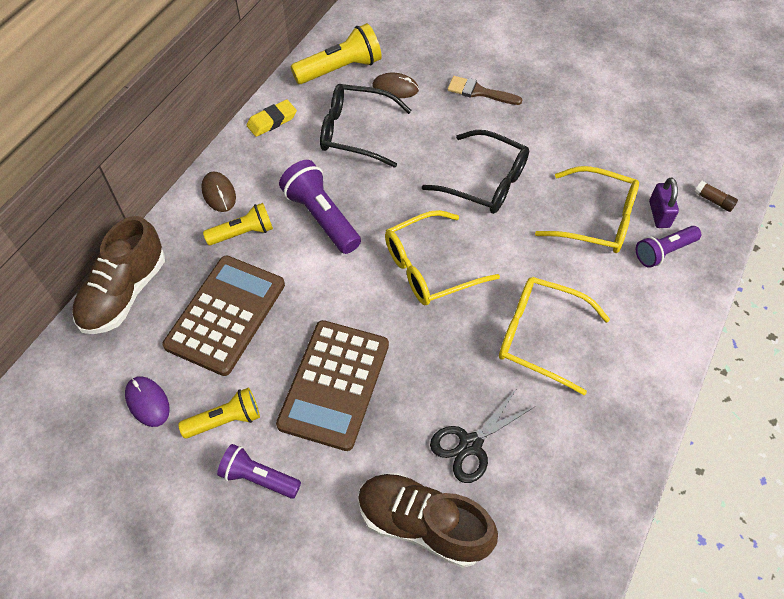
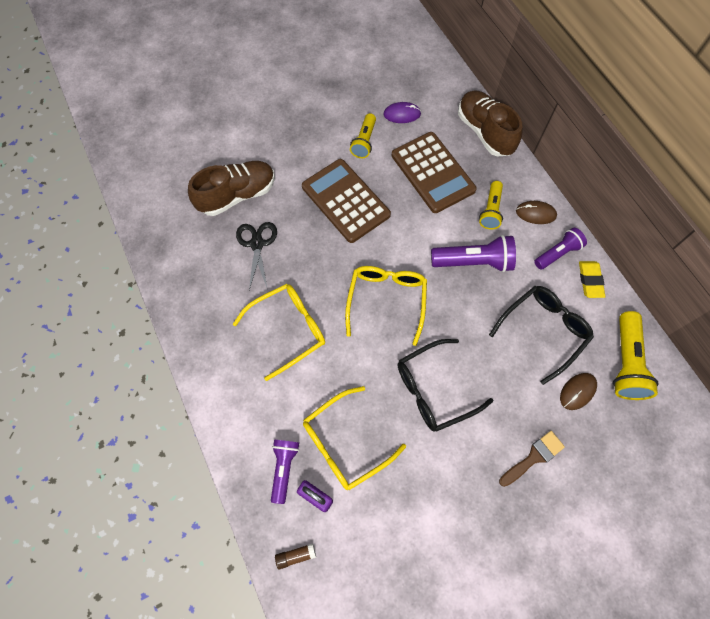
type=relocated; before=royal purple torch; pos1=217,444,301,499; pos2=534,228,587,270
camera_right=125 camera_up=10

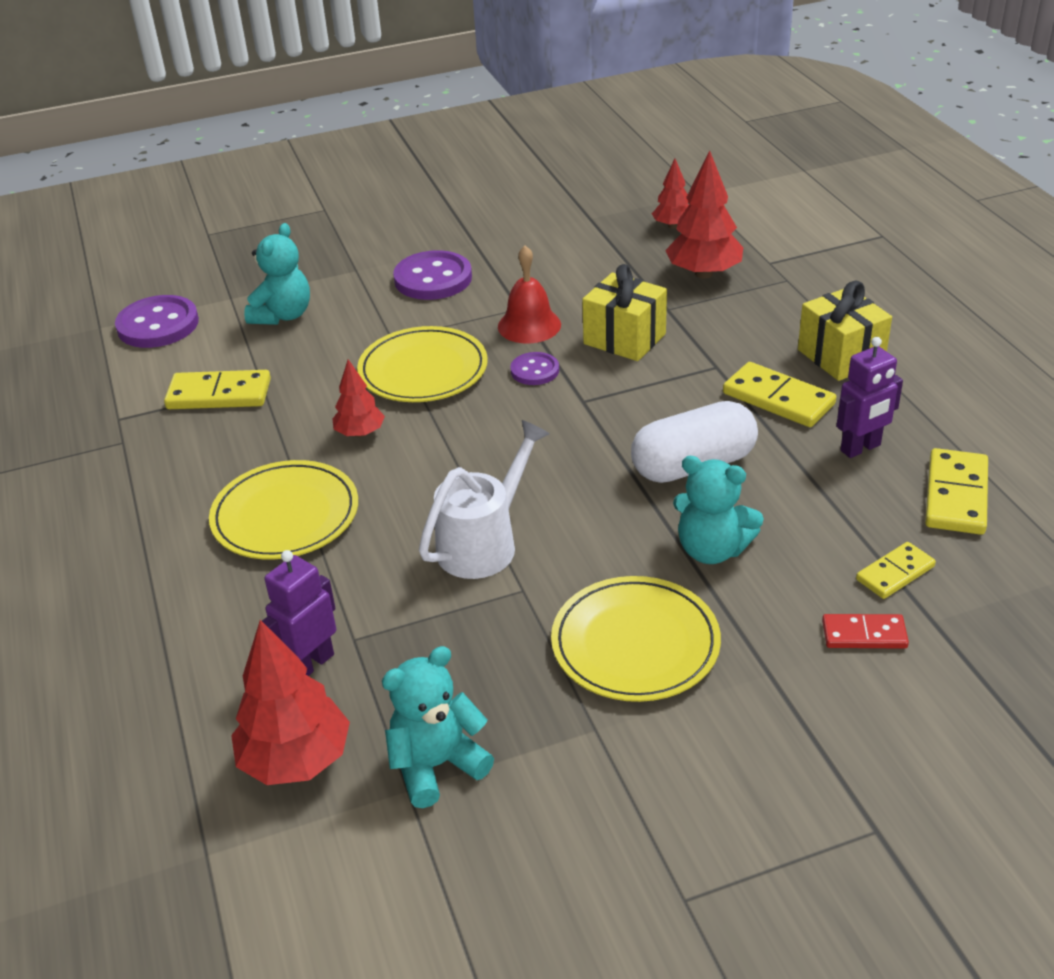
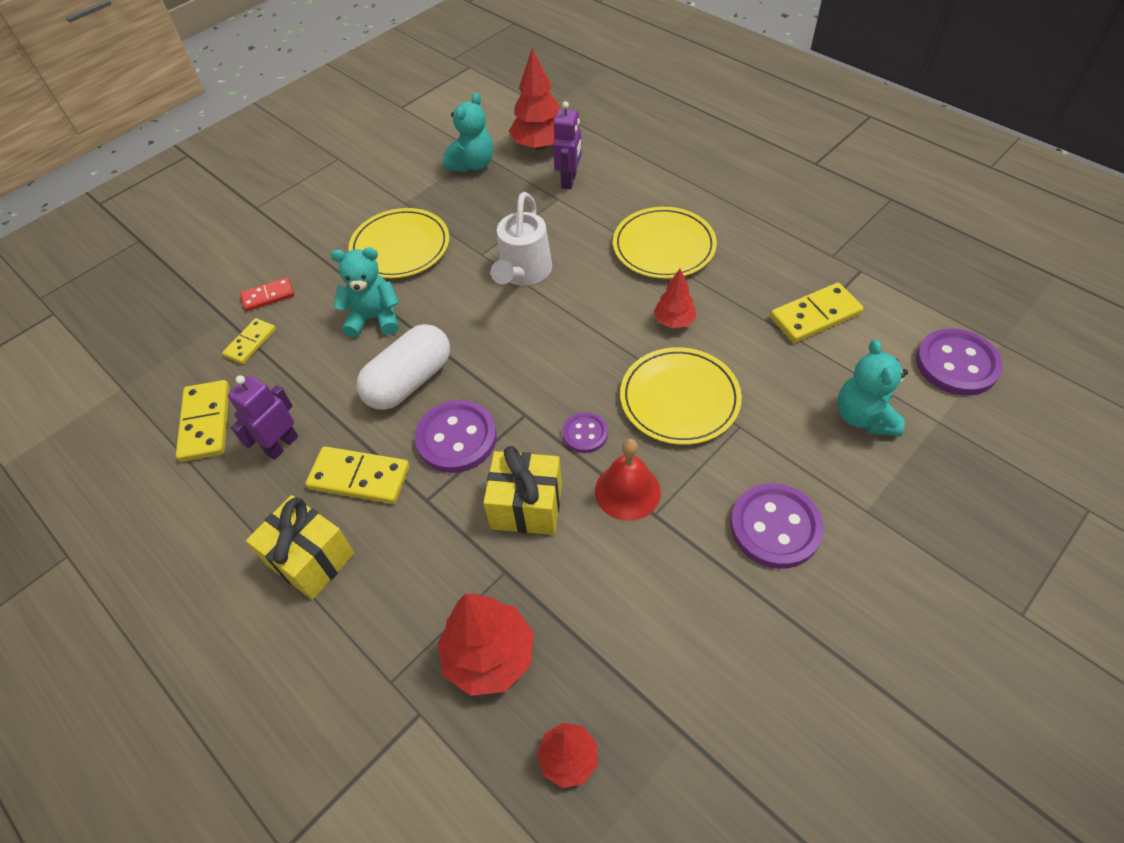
type=appeared; after=royal purple shirt button; pos2=415,400,497,473
camera_right=155 camera_up=15

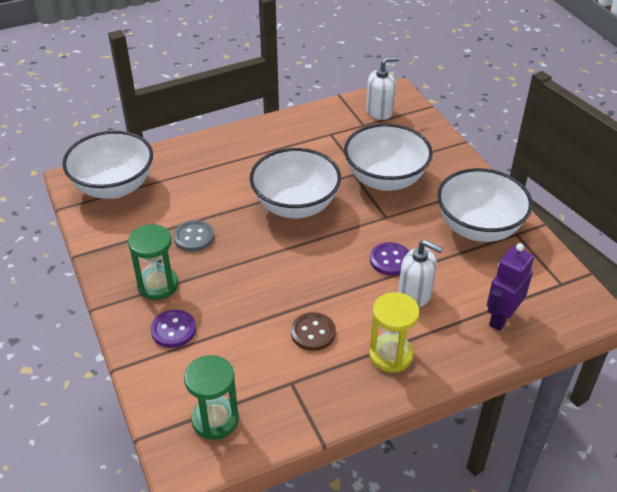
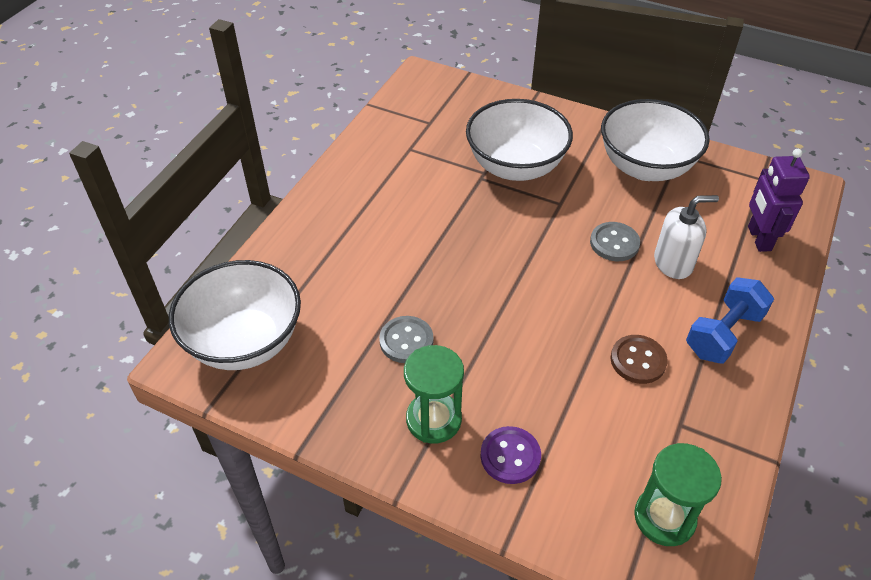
type=missing; before=snow-white soap pump; pos1=366,57,399,120
type=missing; before=snow-white bowl; pos1=250,148,341,218
type=colour; before=royal purple shirt button; after=grey shirt button; pos1=370,242,409,275; pos2=590,222,640,261
type=exchanged; before=golden sand timer; after=blue hand weight; pos1=369,292,420,373; pos2=686,277,774,364
camera_right=-40 camera_up=5

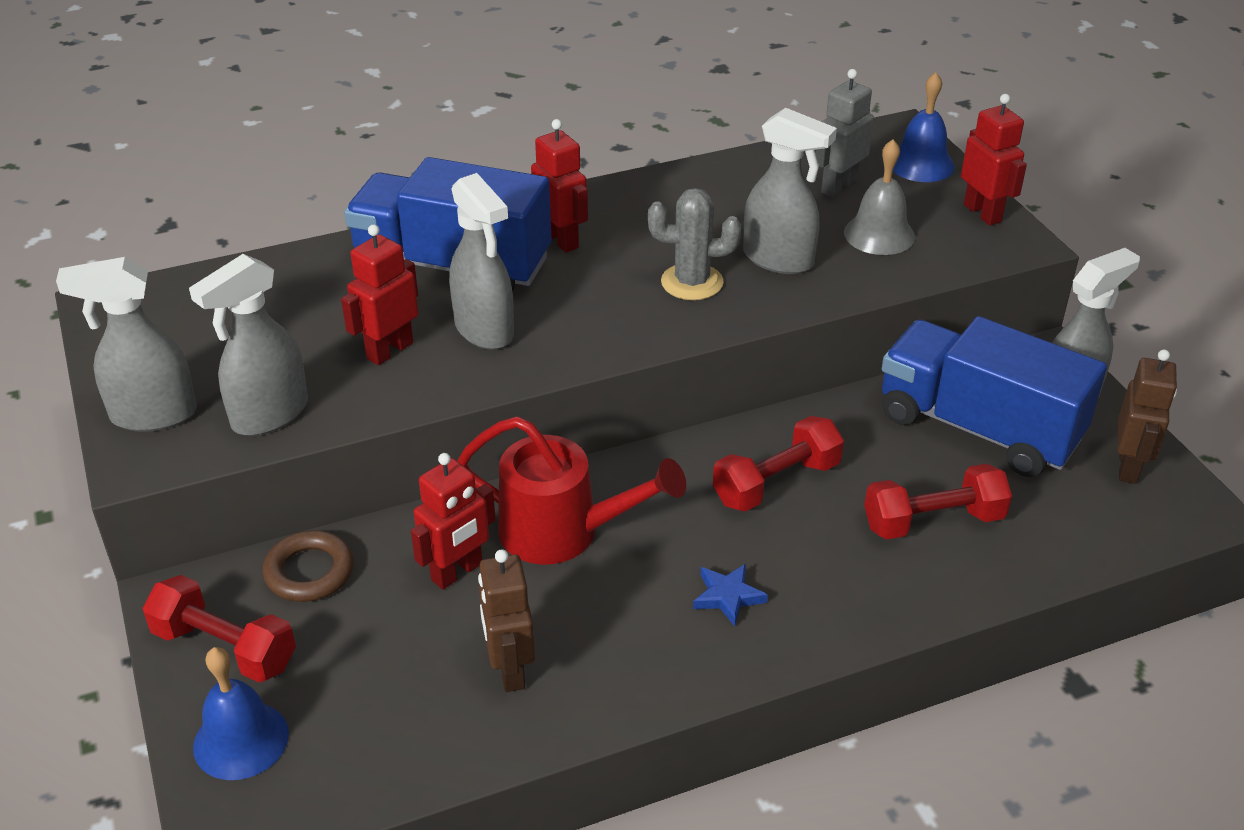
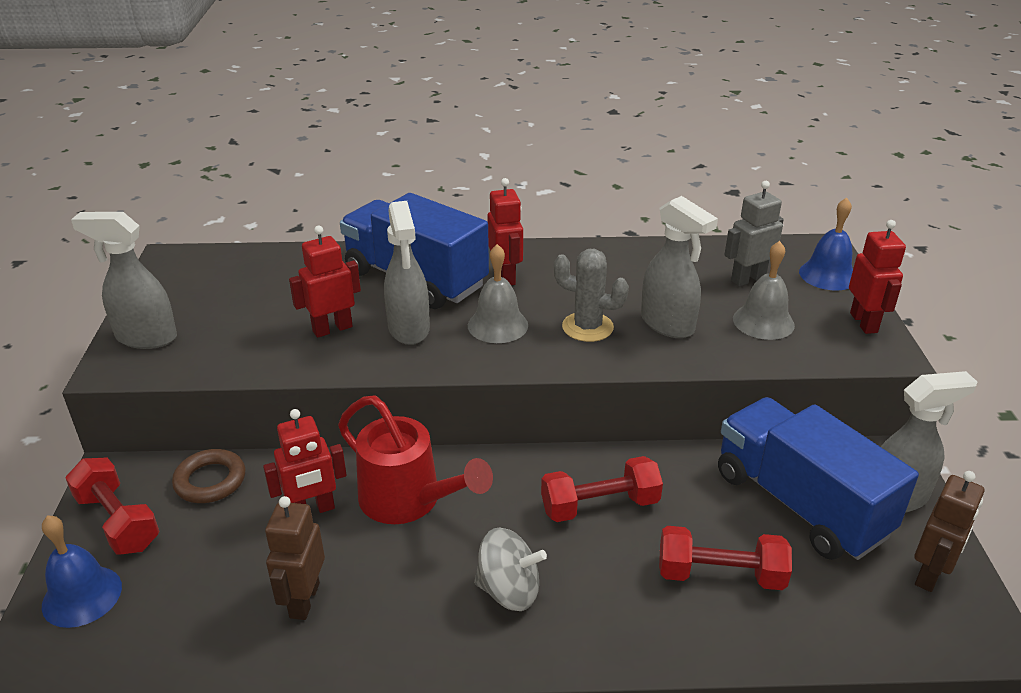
type=missing; before=grey spray cleaner; pos1=189,254,308,436
type=exchanged; before=blue star; after=grey whirligig; pos1=693,564,768,627; pos2=474,527,547,611
type=appeared; after=grey hand bell; pos2=468,244,528,343
camera_right=20 camera_up=-5

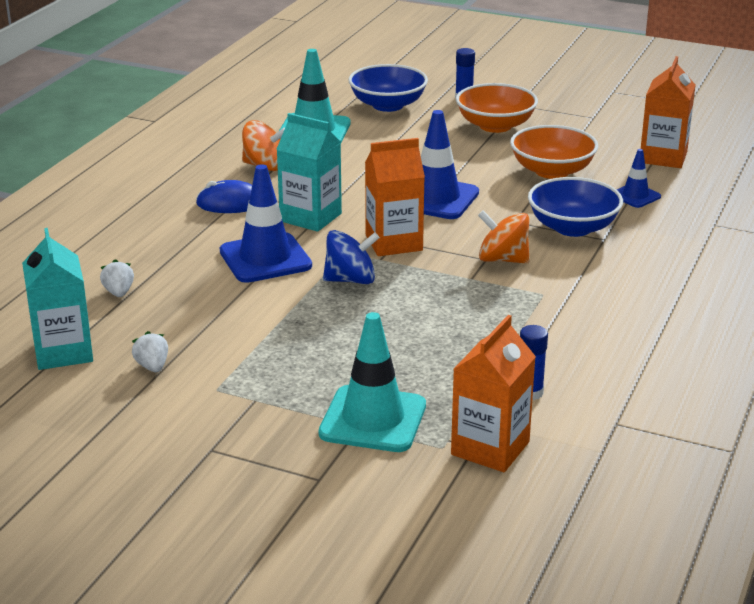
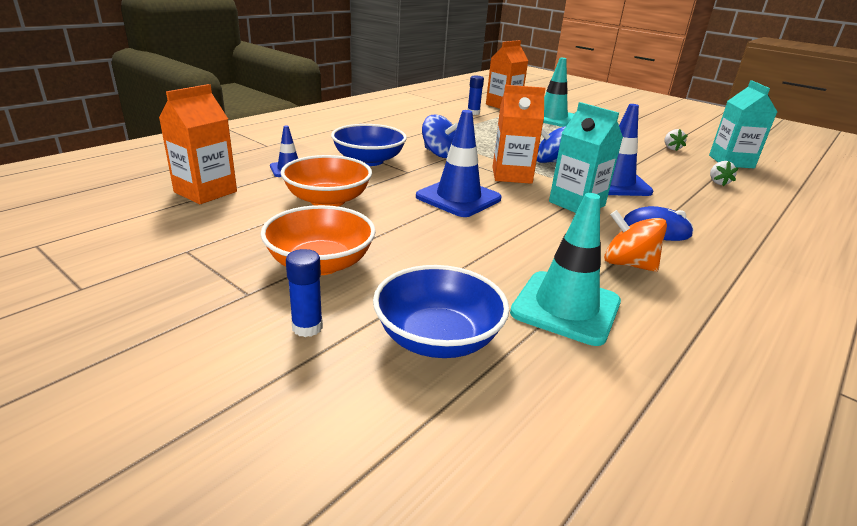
type=colour; before=orange-coloured whirligig; after=blue whirligig; pos1=478,211,529,264; pos2=422,115,458,158
camera_right=-165 camera_up=0

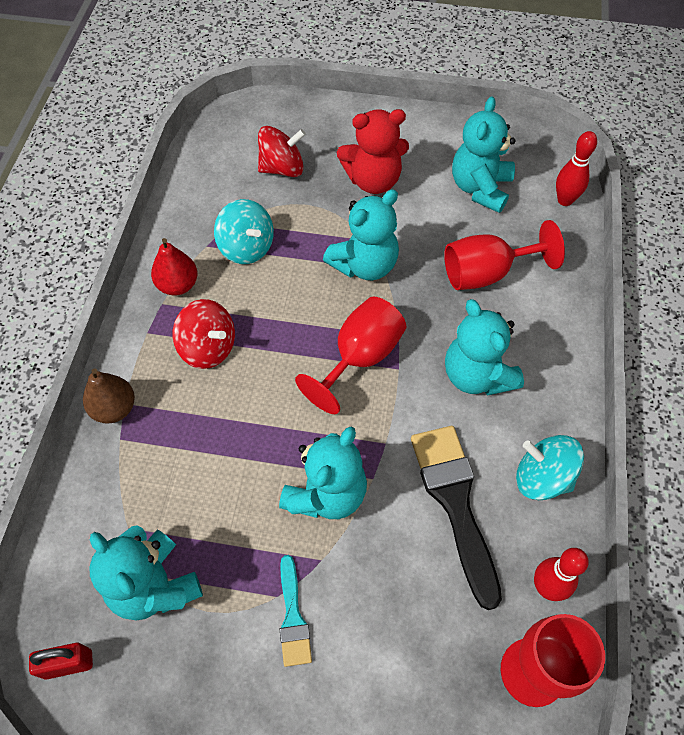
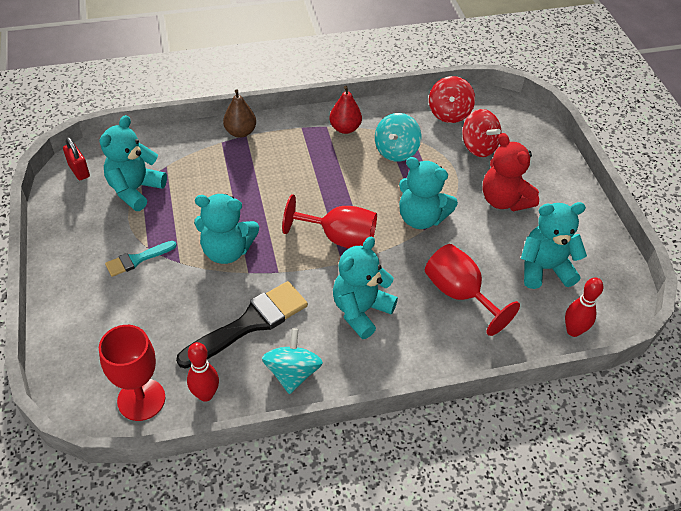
type=relocated; before=red whirligig; pos1=173,299,235,369; pos2=429,76,475,123
camera_right=65 camera_up=-10

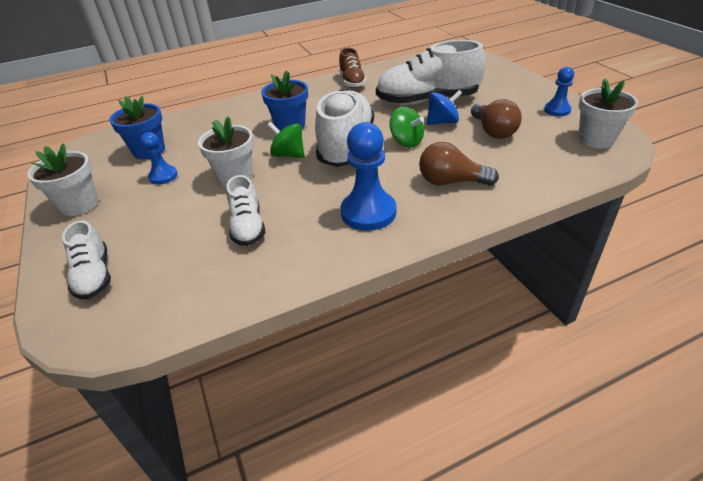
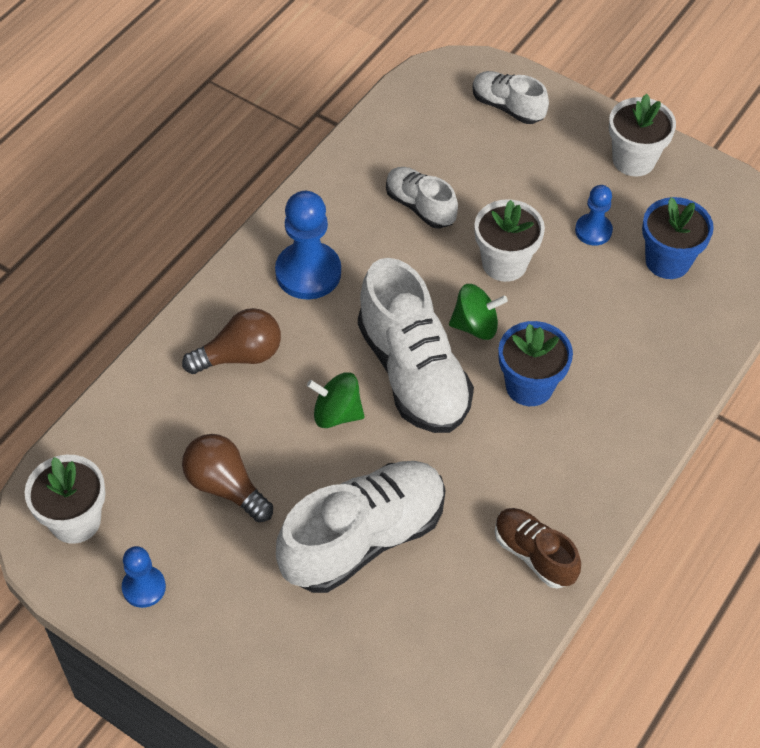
type=missing; before=blue whirligig; pos1=427,90,462,125
camera_right=145 camera_up=15

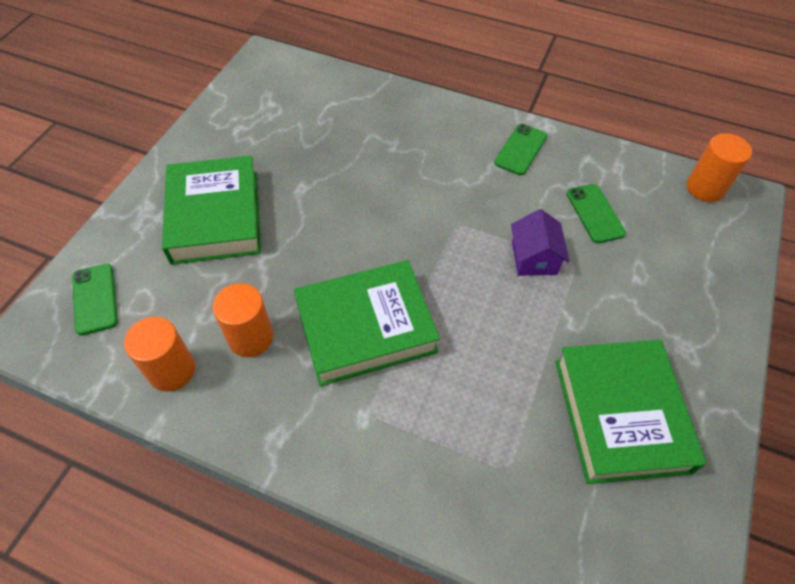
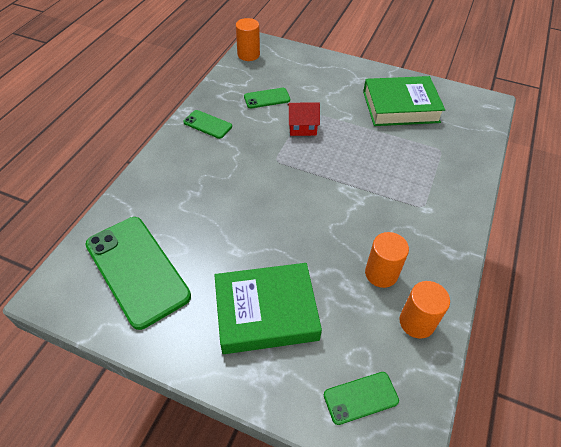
type=colour; before=royal purple toy house; after=red toy house; pos1=511,209,570,276; pos2=288,102,320,136
type=missing; before=emerald hardback; pos1=294,260,440,386
type=appeared; after=emerald mobile phone; pos2=85,217,191,330
camera_right=-90 camera_up=-5

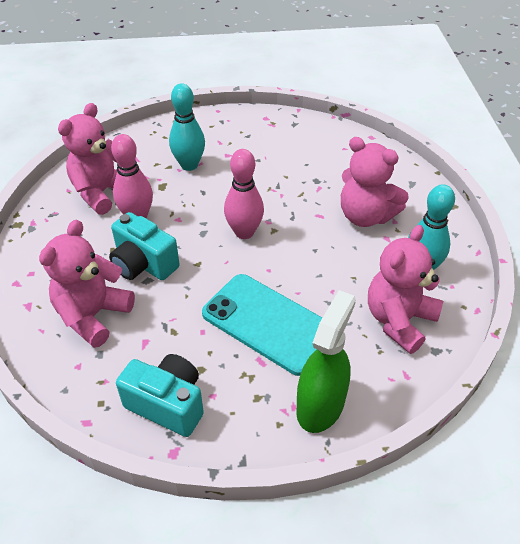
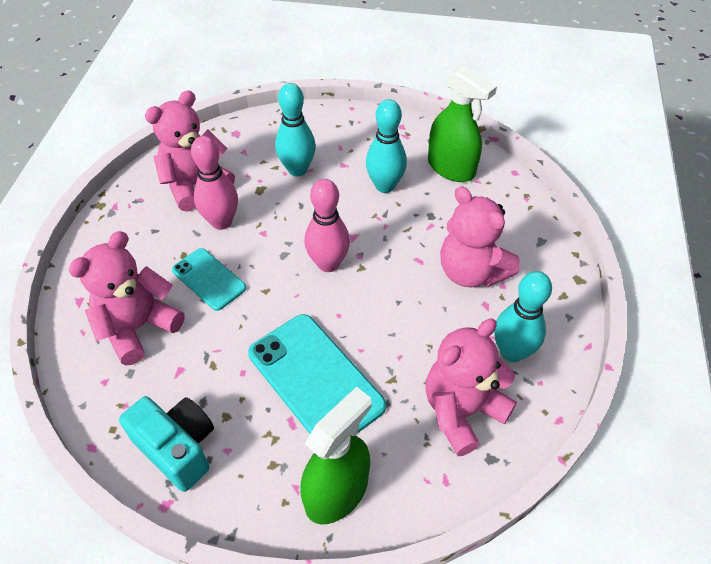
type=exchanged; before=aqua camera; after=aqua mobile phone; pos1=109,212,180,280; pos2=172,248,246,311
type=appeared; after=emerald spray cleaner; pos2=428,65,497,182
type=appeared; after=aqua bowling pin; pos2=366,99,407,193
camera_right=15 camera_up=5

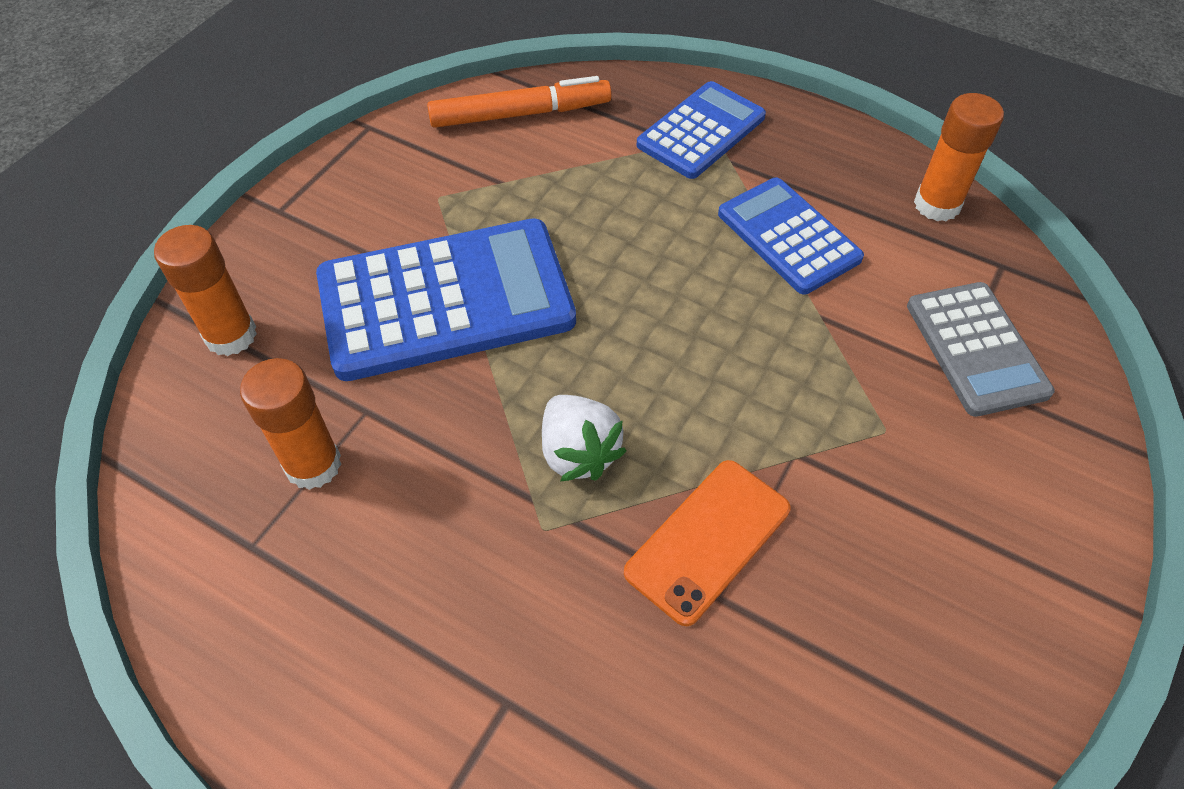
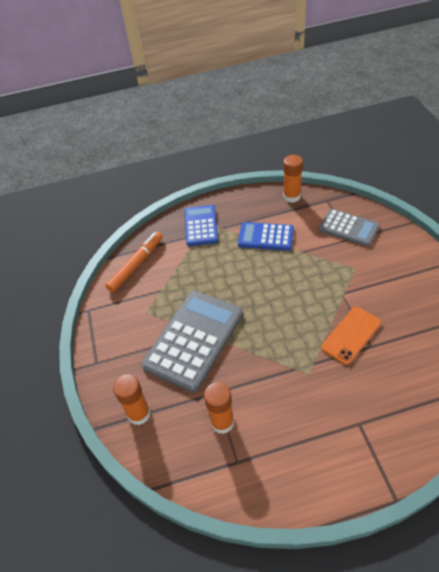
type=colour; before=blue adding machine; after=grey adding machine; pos1=316,218,576,381; pos2=141,291,243,393
type=missing; before=snow-white toy strawberry; pos1=542,395,627,481
type=spun; before=orange-coloured mobile phone; pos1=624,460,790,626; pos2=321,307,381,365; turn=45
camera_right=-40 camera_up=-5

